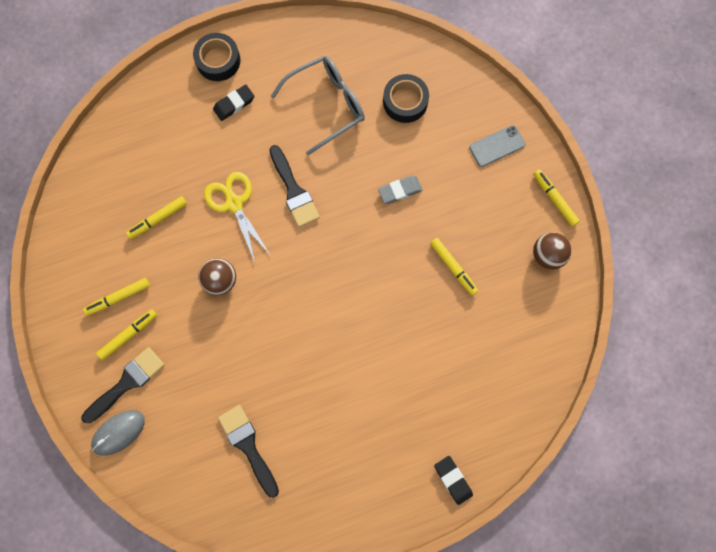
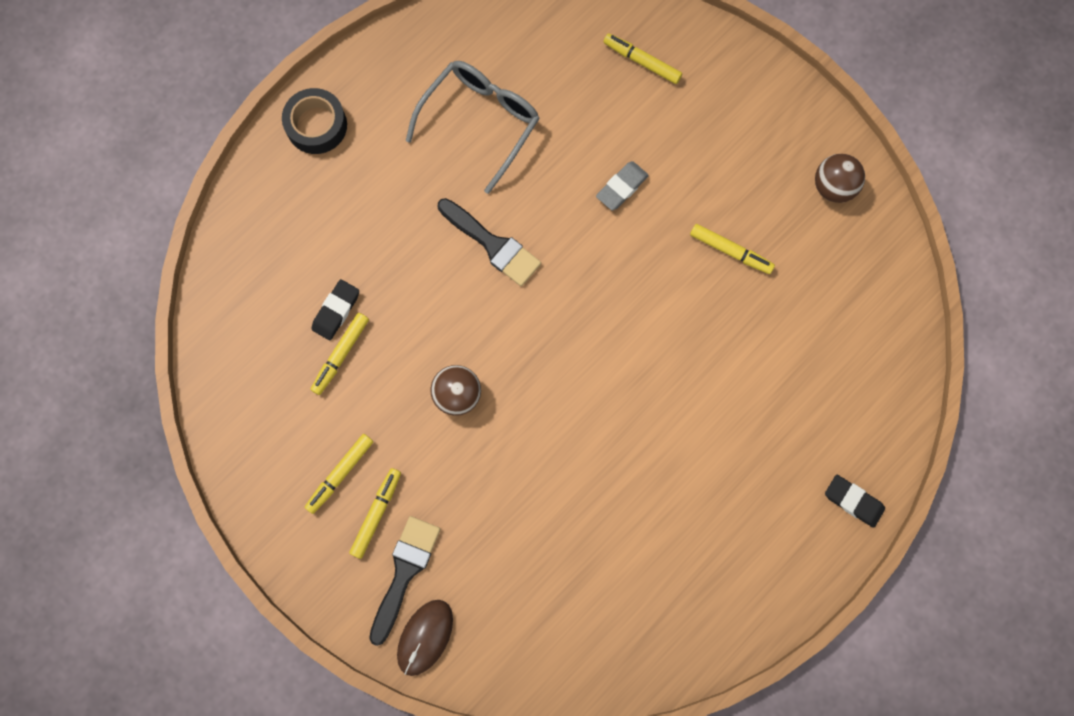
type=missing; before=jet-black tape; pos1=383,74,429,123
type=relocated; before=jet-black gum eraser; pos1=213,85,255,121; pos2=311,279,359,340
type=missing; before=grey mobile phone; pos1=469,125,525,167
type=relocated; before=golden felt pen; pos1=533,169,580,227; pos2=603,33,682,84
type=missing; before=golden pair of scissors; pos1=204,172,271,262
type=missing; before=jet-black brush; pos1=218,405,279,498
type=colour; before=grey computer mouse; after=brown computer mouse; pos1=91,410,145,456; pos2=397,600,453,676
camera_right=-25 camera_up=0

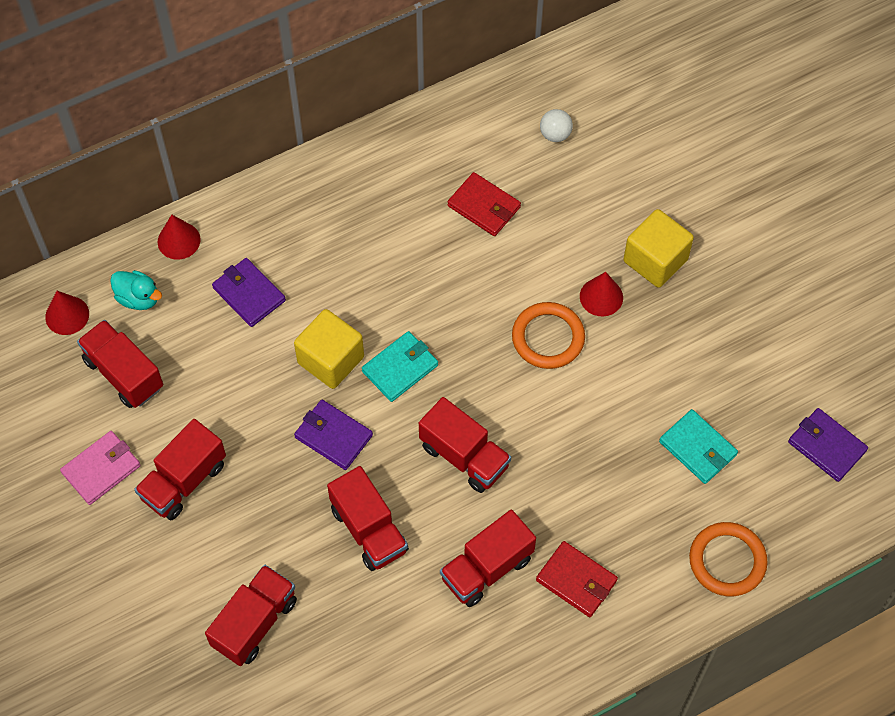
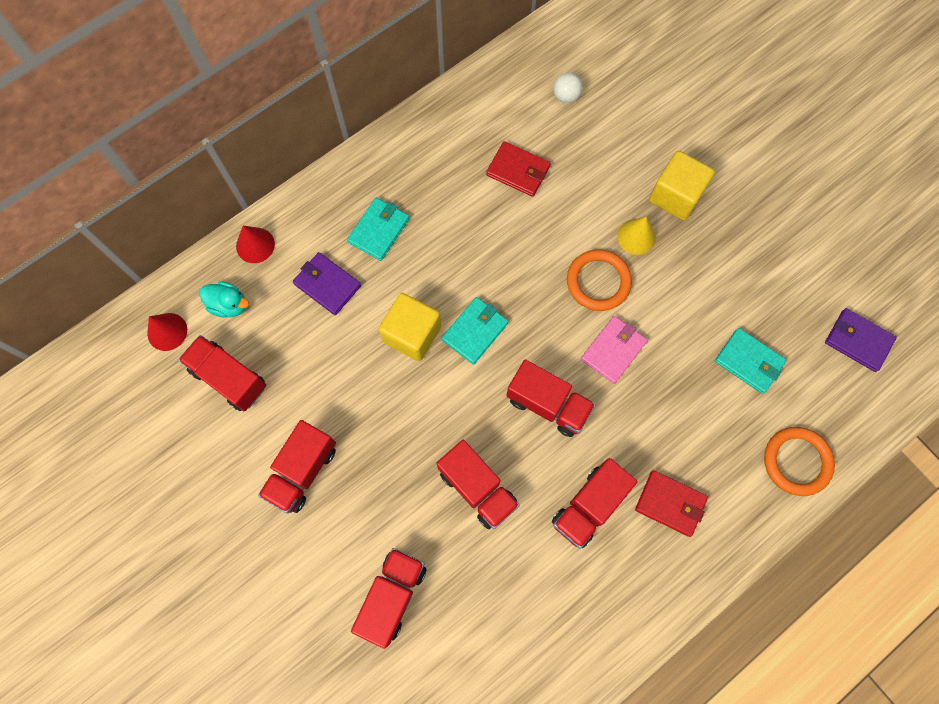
type=colour; before=red solid cone; after=golden solid cone; pos1=580,272,623,316; pos2=617,217,656,255
type=missing; before=royal purple wallet; pos1=294,400,373,470
type=relocated; before=rose-pink wallet; pos1=60,431,141,505; pos2=581,316,648,384
type=appeared; after=aqua wallet; pos2=347,198,410,261
camera_right=-10 camera_up=10

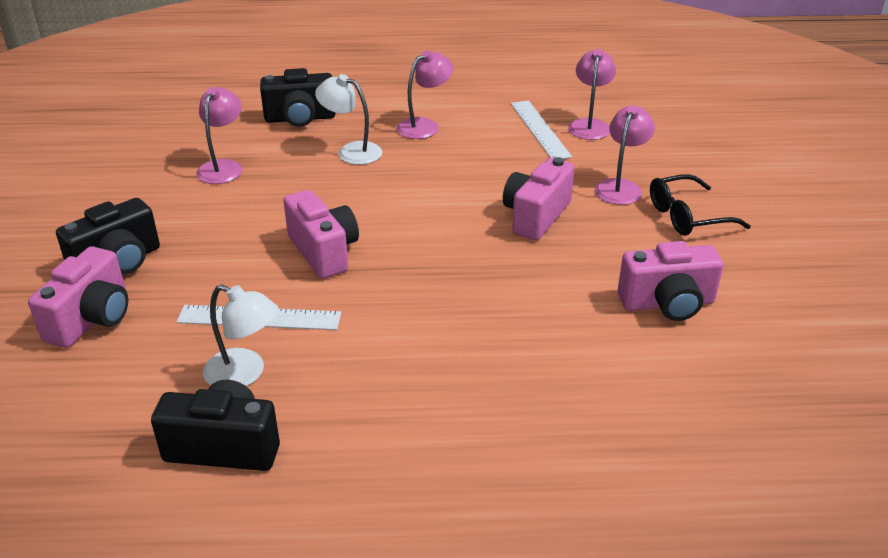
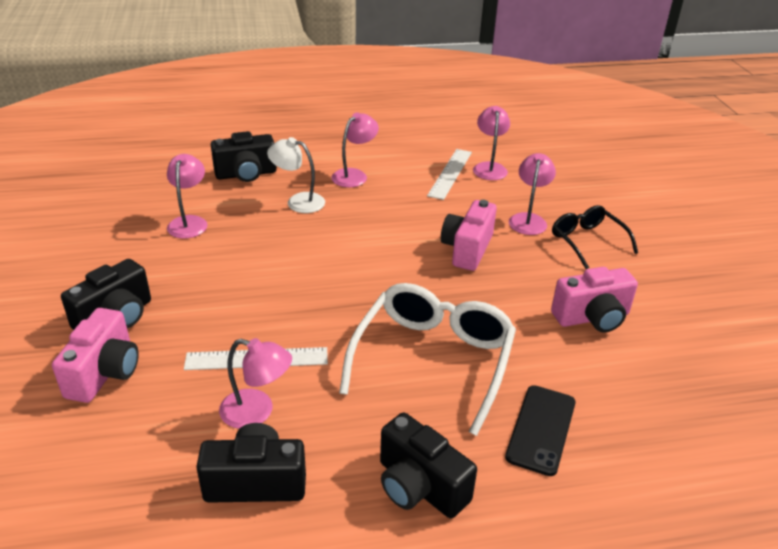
type=spun; before=snow-white measuring stick; pos1=511,100,572,159; pos2=427,149,472,200; turn=45
type=spun; before=jet-black glasses; pos1=650,174,751,236; pos2=552,205,638,269; turn=90
type=missing; before=rose-pink camera; pos1=283,190,359,279
type=colour; before=snow-white reading lamp; after=rose-pink reading lamp; pos1=203,285,279,386; pos2=219,338,292,429
type=appeared; after=snow-white glasses; pos2=339,283,516,436
type=appeared; after=jet-black mobile phone; pos2=505,385,576,476
type=appeared; after=jet-black camera; pos2=380,412,477,518
camera_right=-10 camera_up=0

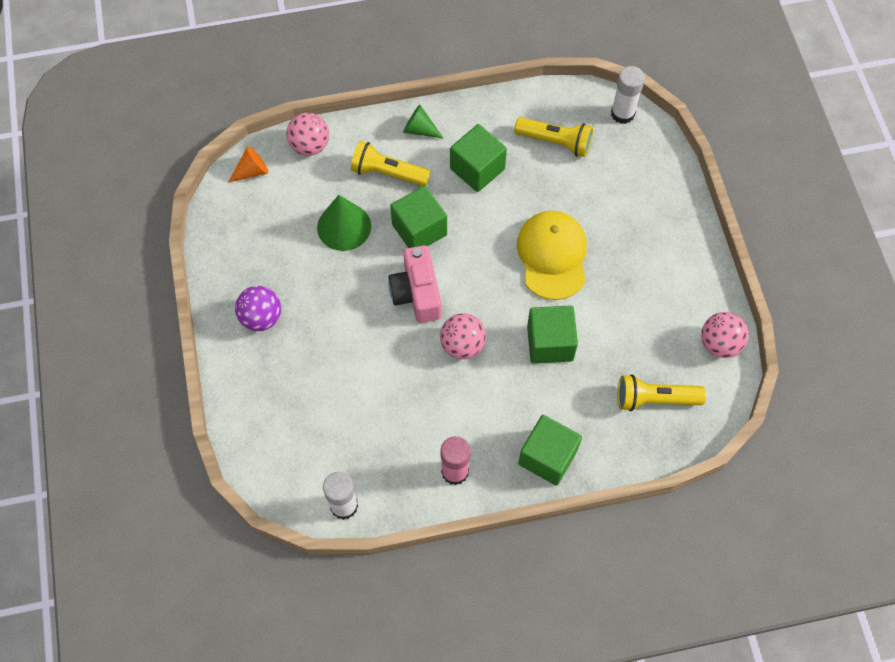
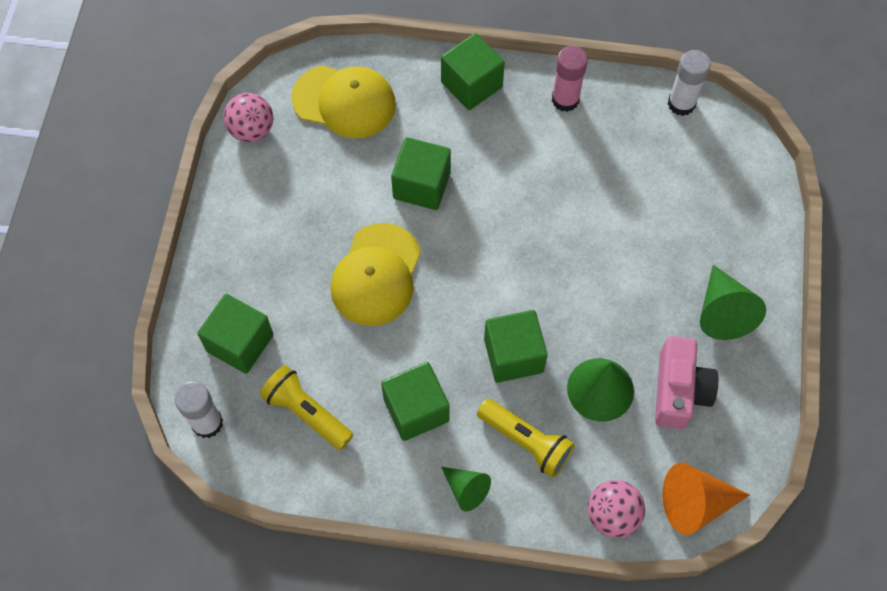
type=size; before=orange-coloured solid cone; pos1=228,146,269,183; pos2=663,463,750,535; scale=1.61
type=relocated; before=rose-pink camera; pos1=388,245,442,323; pos2=655,336,718,429
type=exchanged; before=royal purple ball; after=emerald solid cone; pos1=235,286,281,331; pos2=700,265,766,340
type=missing; before=rose-pink ball; pos1=440,313,486,359
type=exchanged; before=golden torch; after=golden baseball cap; pos1=618,374,706,411; pos2=291,65,396,139
type=appeared; after=emerald cube; pos2=197,294,274,374
camera_right=-160 camera_up=0

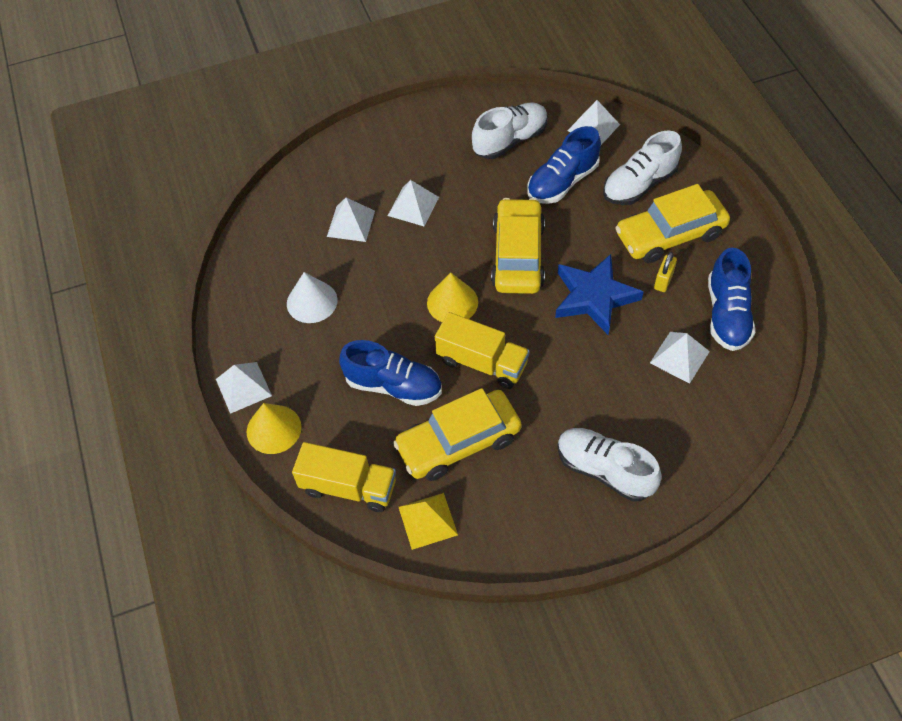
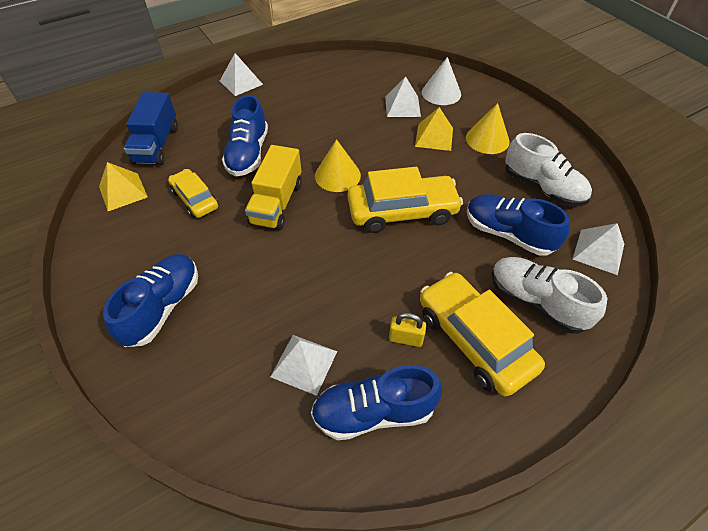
type=colour; before=snow-white pyramid; after=golden pyramid; pos1=388,180,439,226; pos2=415,107,453,151
type=missing; before=blue star; pos1=555,254,643,335
type=relocated; before=snow-white solid cone; pos1=287,272,338,323; pos2=422,57,461,105
type=size; before=golden toy car; pos1=393,388,522,481; pos2=168,169,218,218; scale=0.6
type=relocated; before=golden solid cone; pos1=247,403,301,454; pos2=466,103,510,154
type=colour; before=snow-white shoe; after=blue shoe; pos1=558,428,662,502; pos2=103,254,198,347
type=colour; before=golden toy truck; after=blue toy truck; pos1=292,442,396,512; pos2=124,92,178,165
camera_right=75 camera_up=-5

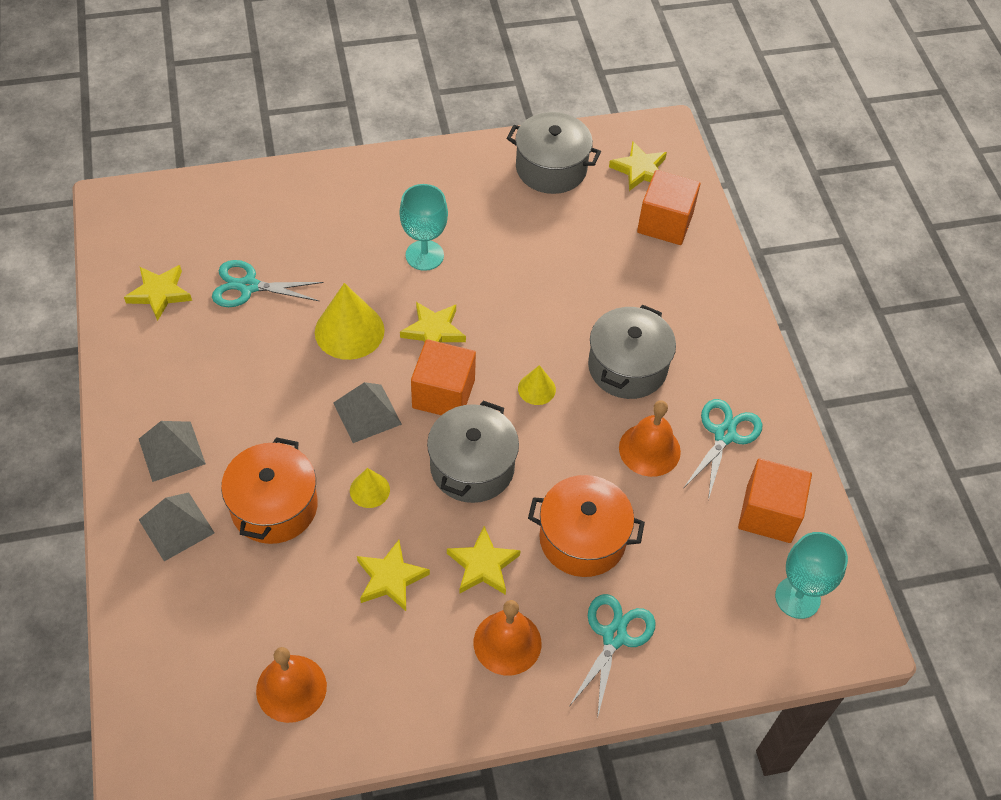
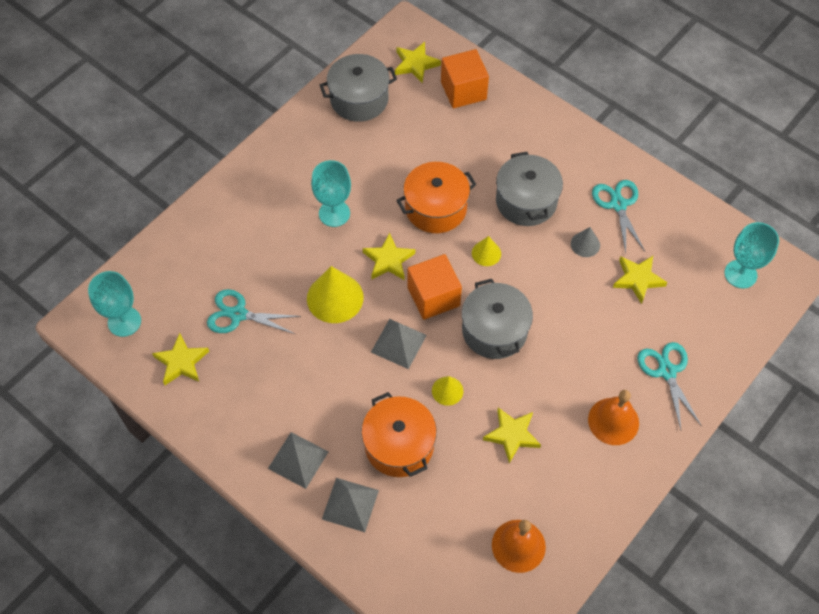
type=spun; before=aqua pair of scissors; pos1=212,260,324,307; pos2=207,289,301,334; turn=45
type=exchanged; before=orange-coloured hand bell; after=grey solid cone; pos1=619,400,681,477; pos2=571,227,600,257
type=missing; before=orange-coloured cube; pos1=738,458,812,543
type=relocated; before=orange-coloured pot; pos1=528,475,645,577; pos2=396,162,477,233
type=relocated; before=golden star; pos1=447,526,521,595; pos2=613,256,668,304
type=appeared; after=aqua wine glass; pos2=88,271,141,337
camera_right=-35 camera_up=5

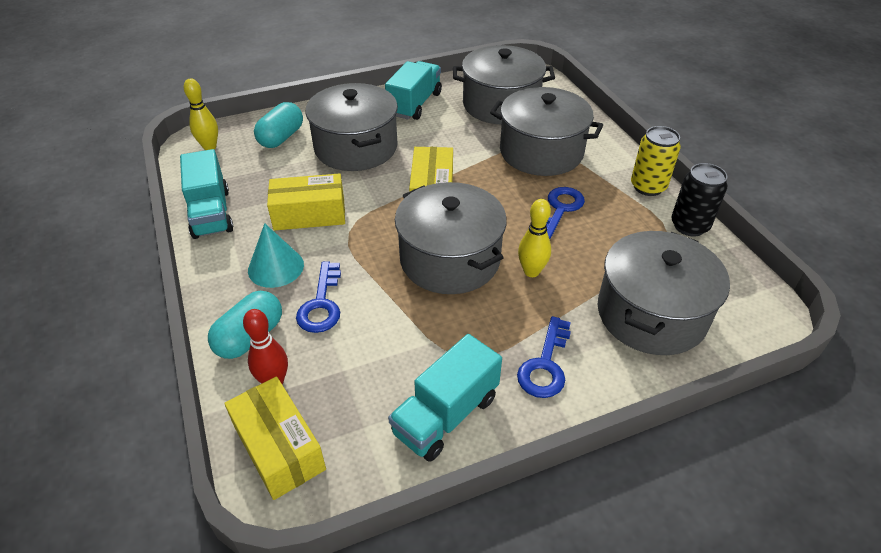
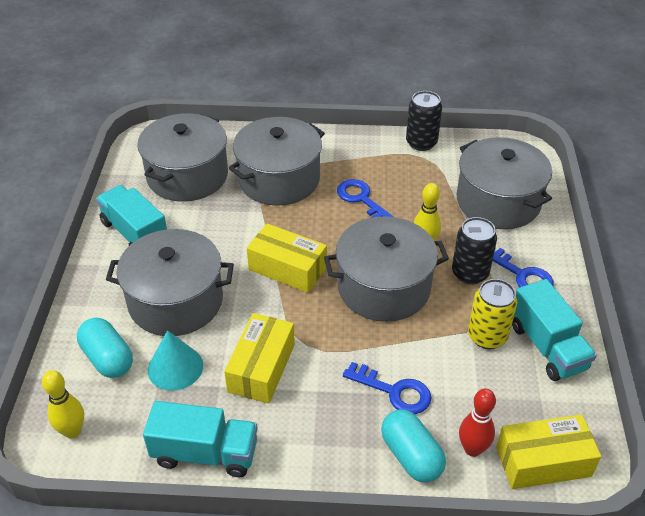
type=relocated; before=golden soda can; pos1=631,126,681,196; pos2=468,279,517,349
type=relocated; before=aqua solid cone; pos1=248,223,304,288; pos2=148,330,203,391
type=appeared; after=jet-black soda can; pos2=452,217,497,285
camera_right=-65 camera_up=0

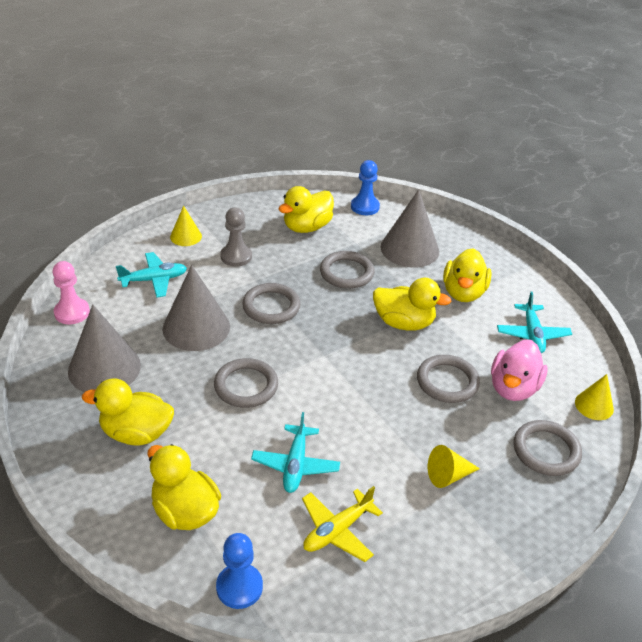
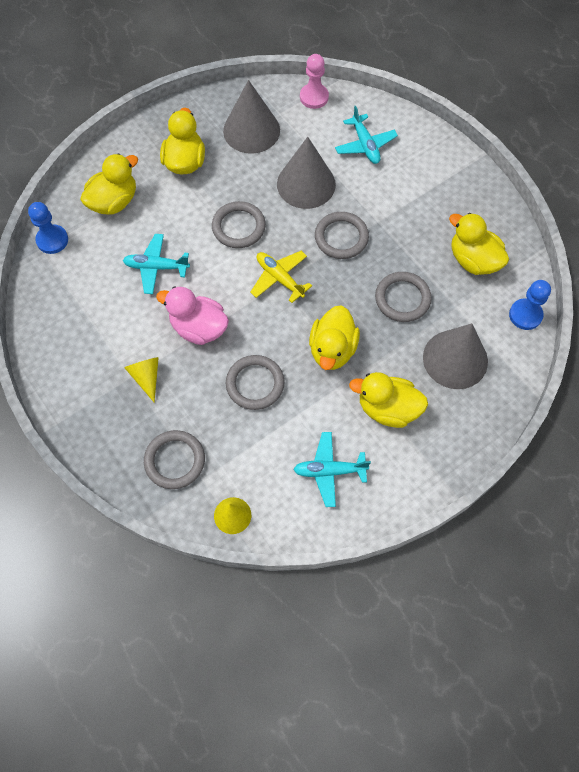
type=missing; before=golden solid cone; pos1=170,205,202,246
type=missing; before=grey pawn; pos1=220,207,252,267
type=relocated; before=rose-pink duck; pos1=491,340,547,401; pos2=156,287,229,345
type=relocated; before=golden aeroplane; pos1=302,486,383,562; pos2=250,251,312,303
camera_right=90 camera_up=25

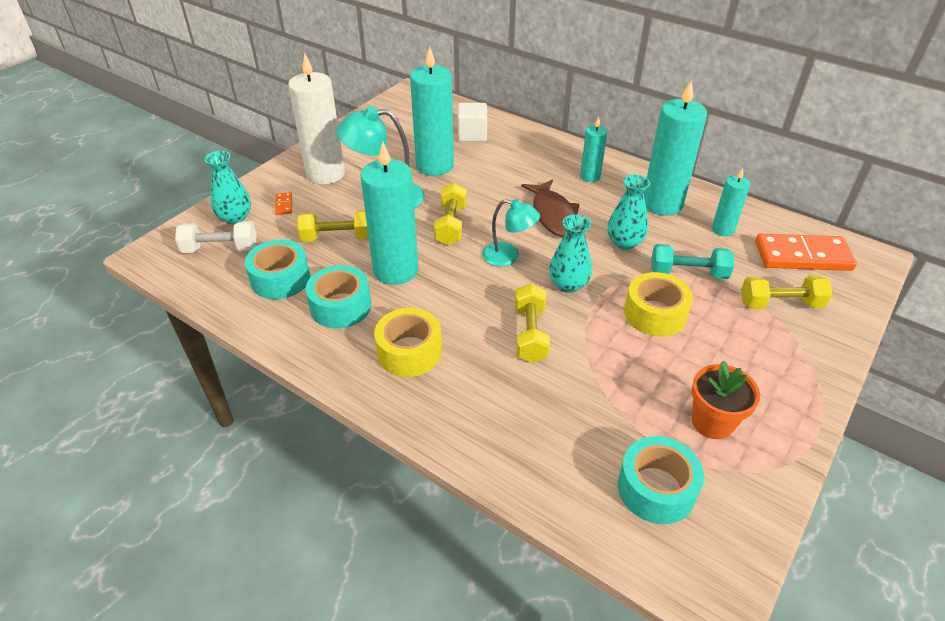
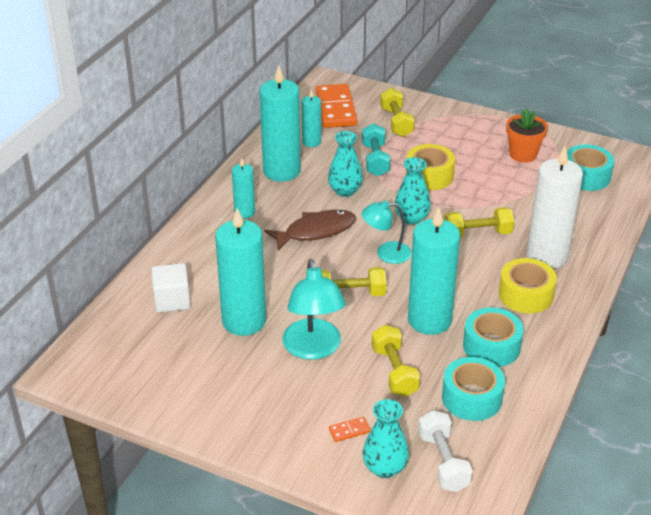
type=relocated; before=snow-white pillar candle; pos1=288,53,345,184; pos2=527,146,583,269
type=spun; before=aqua reading lamp; pos1=482,199,540,267; pos2=362,200,412,264; turn=-105
camera_right=-100 camera_up=-5

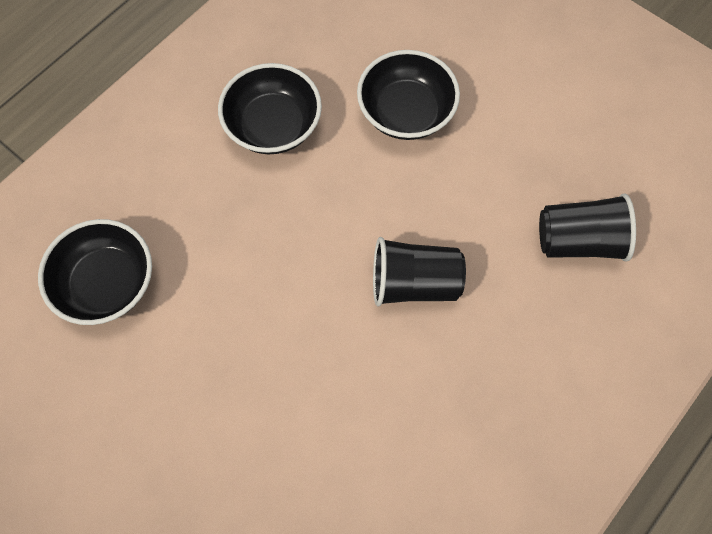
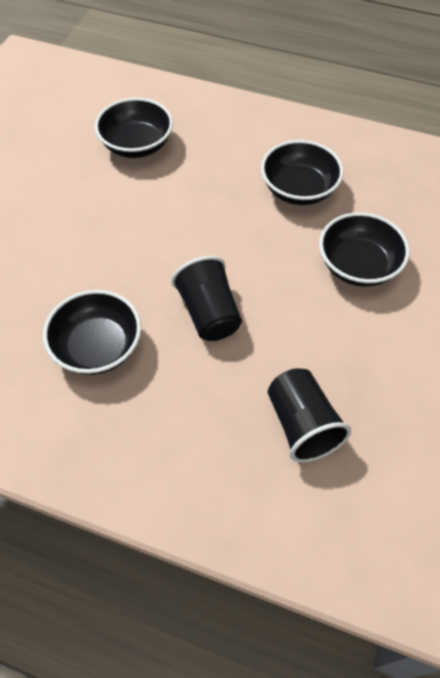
type=appeared; after=jet-black bowl; pos2=43,290,141,375
camera_right=70 camera_up=-10

